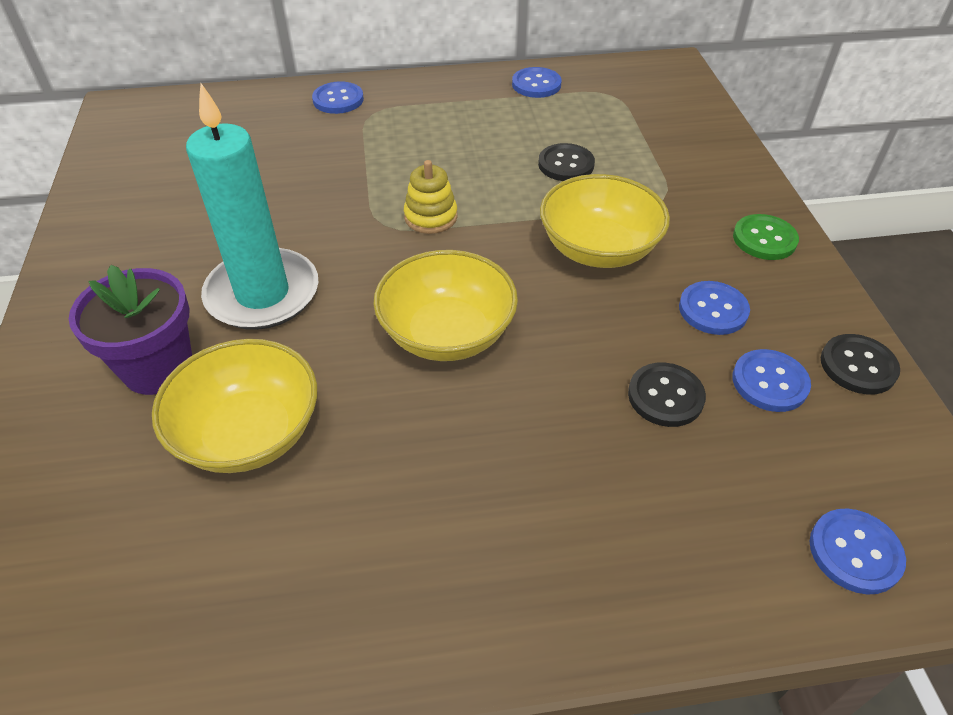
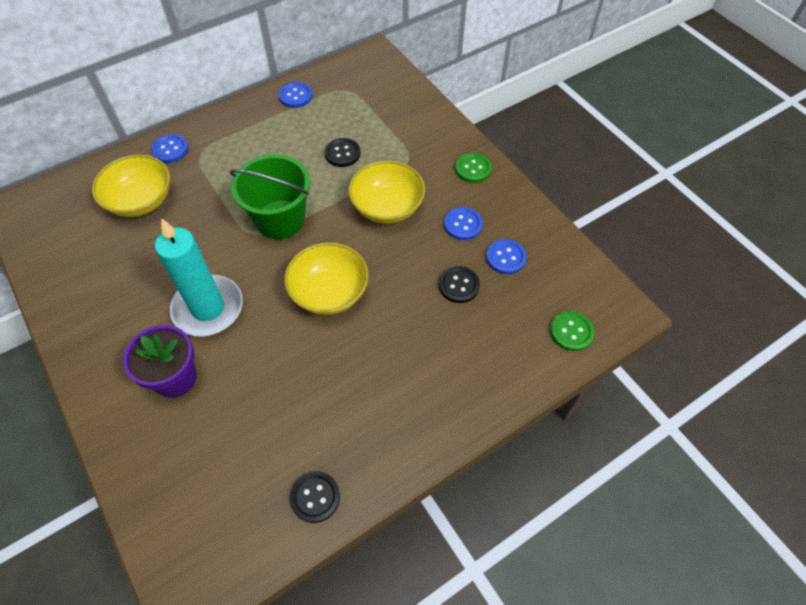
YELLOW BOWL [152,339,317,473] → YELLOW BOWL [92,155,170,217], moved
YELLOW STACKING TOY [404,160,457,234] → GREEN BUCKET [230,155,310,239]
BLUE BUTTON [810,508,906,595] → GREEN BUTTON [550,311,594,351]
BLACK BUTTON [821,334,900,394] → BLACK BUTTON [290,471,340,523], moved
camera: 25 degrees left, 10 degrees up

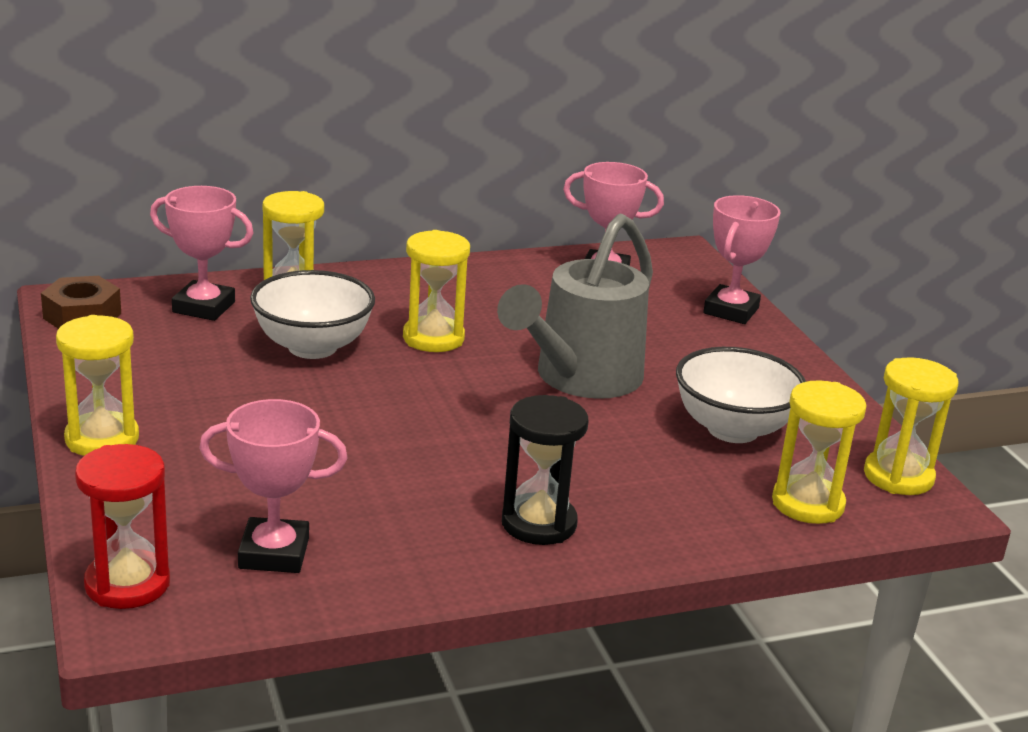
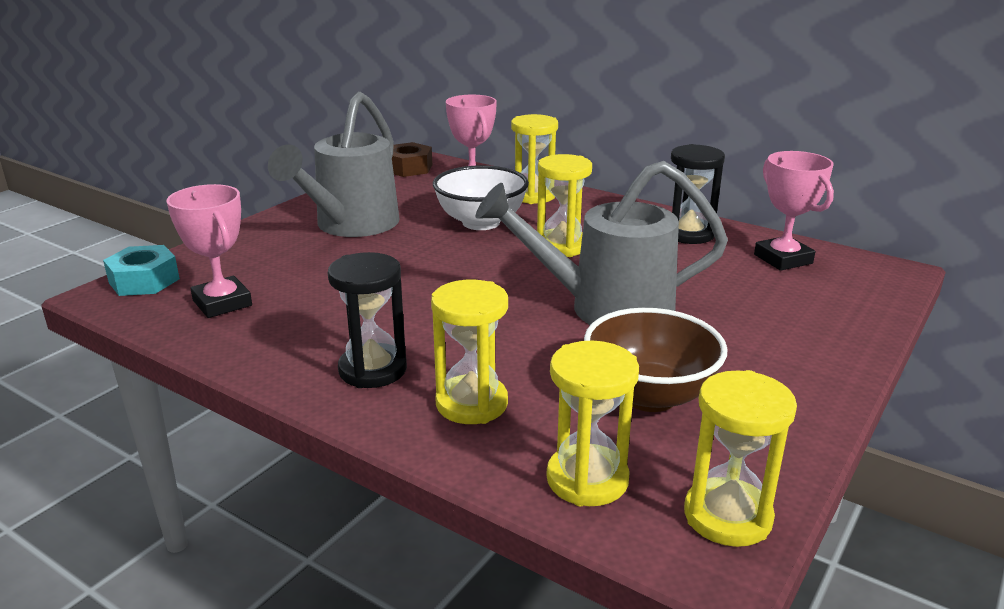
YELLOW HOURGLASS [56,315,139,456] → YELLOW HOURGLASS [431,280,508,424], moved
RED HOURGLASS [75,444,170,609] → TURQUOISE NUT [103,245,180,296]
WHITE BOWL [676,347,806,443] → BROWN BOWL [584,308,727,412]
PINK TROPHY [703,195,780,324] → -
- → GREY WATERING CAN [268,92,400,237]
- → BLACK HOURGLASS [671,144,725,244]
camera: 55 degrees right, 0 degrees up

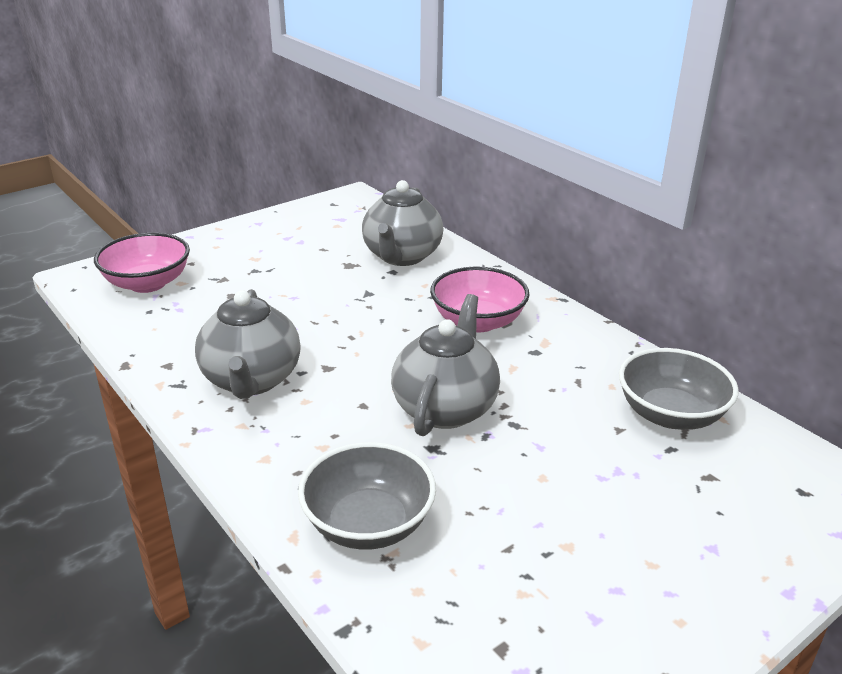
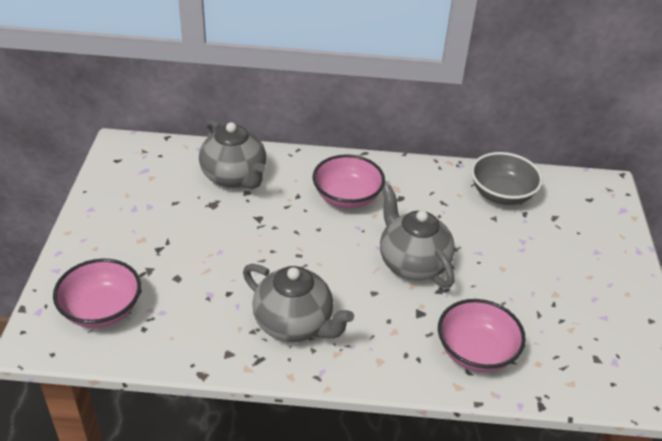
GREY BOWL [298,442,436,550] → PINK BOWL [438,299,526,372]
camera: 50 degrees left, 10 degrees up

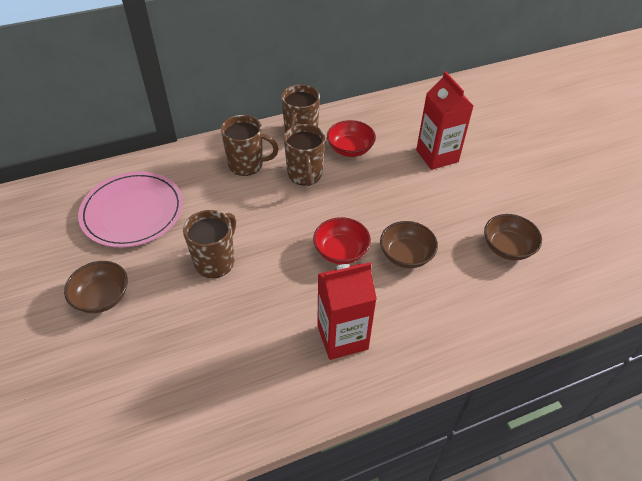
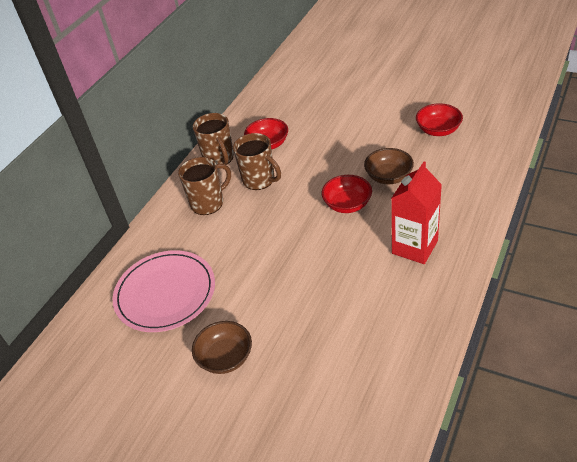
BROWN MUG [183,210,236,278] → -
RED CARTON [416,71,473,170] → -
BROWN BOWL [484,214,542,260] → RED BOWL [416,103,463,136]
camera: 35 degrees left, 5 degrees down

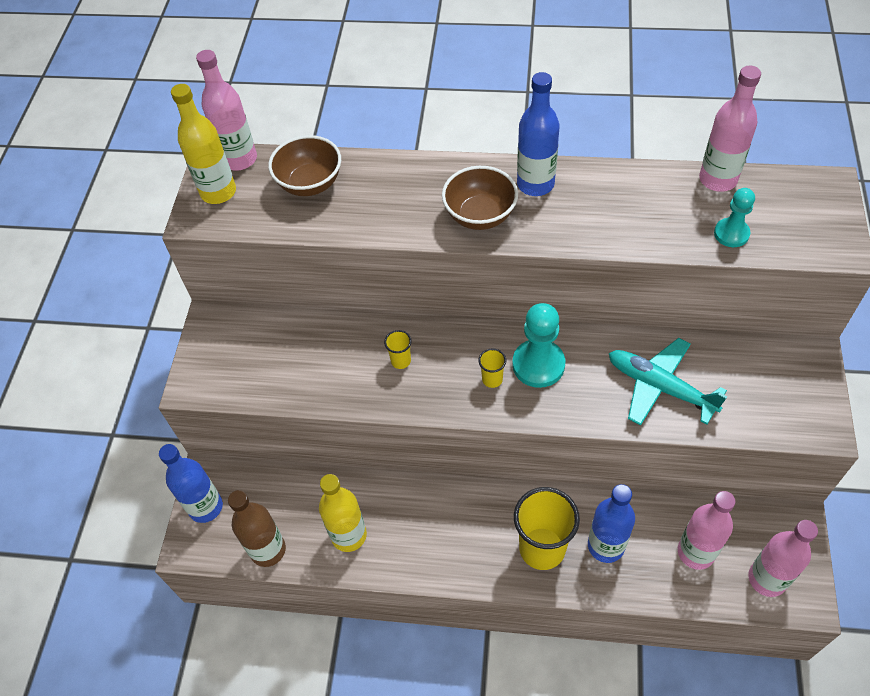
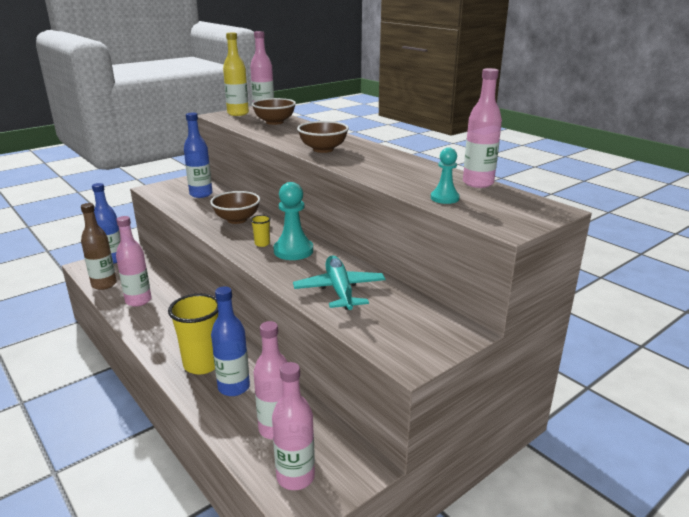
YELLOW BOTTLE [319,474,367,552] → PINK BOTTLE [116,216,152,307]
YELLOW CUP [384,330,412,369] → BROWN BOWL [210,191,260,224]
BLUE BOTTLE [517,72,559,196] → BLUE BOTTLE [184,113,212,198], moved
camera: 40 degrees right, 30 degrees down

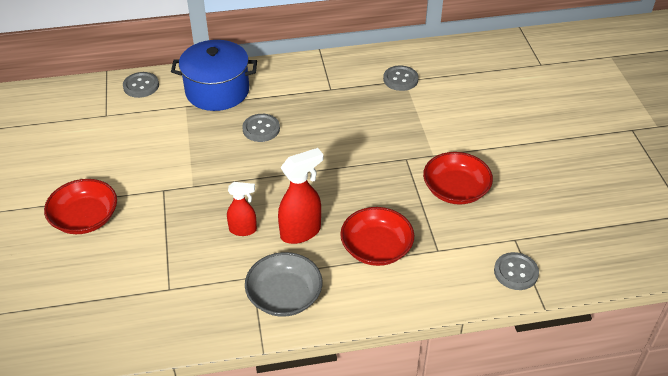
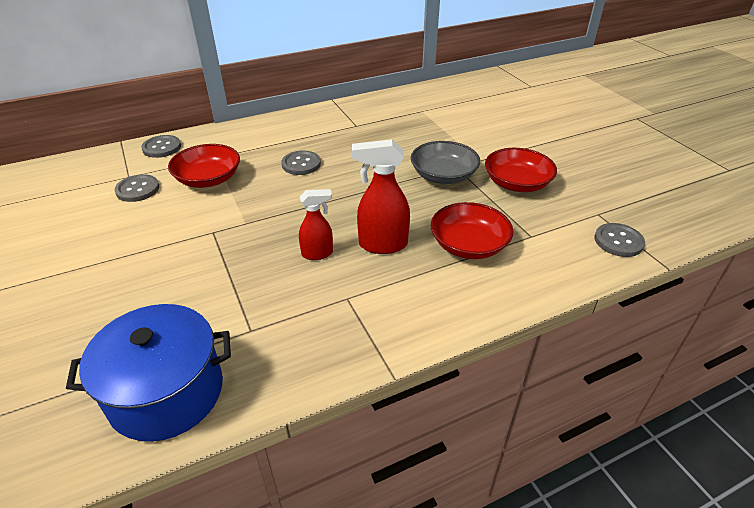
RED BOWL [44,179,117,234] → RED BOWL [168,144,240,188], moved
BLUE POT [171,40,257,111] → BLUE POT [66,304,231,442], moved
GREY BOWL [245,252,323,317] → GREY BOWL [411,141,480,184], moved
RED SPRAY BOTTLE [278,148,324,244] → RED SPRAY BOTTLE [352,139,410,254], 135 degrees counterclockwise
GREY BUTTON [383,66,419,91] → GREY BUTTON [115,174,159,202], moved
camera: 15 degrees left, 5 degrees down

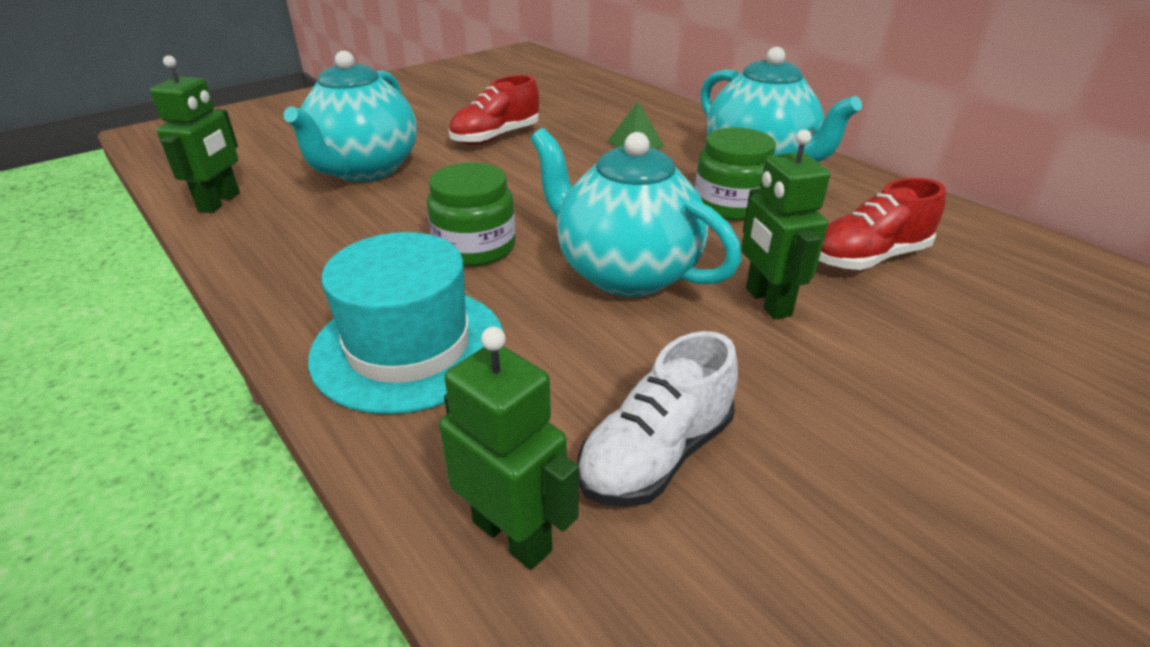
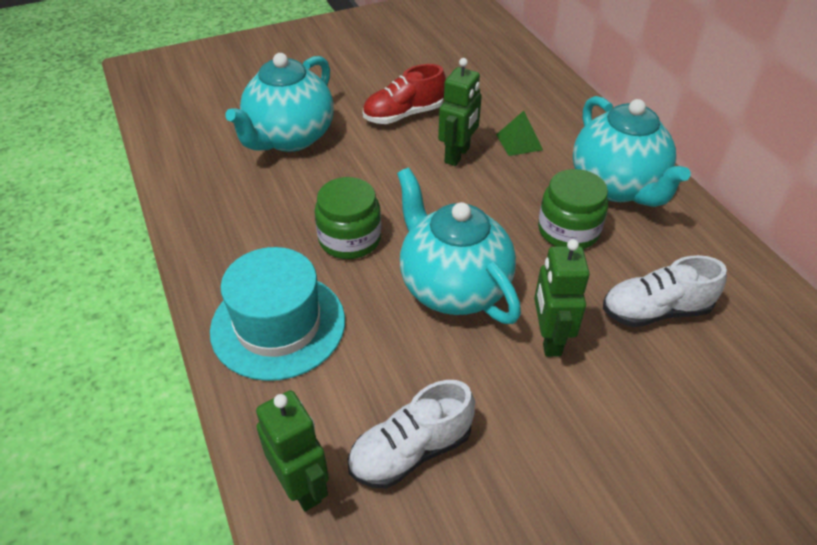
GREEN ROBOT [150,56,240,213] → GREEN ROBOT [438,58,482,166], moved
RED SHOE [819,178,946,270] → WHITE SHOE [603,255,727,327]
camera: 15 degrees right, 10 degrees up

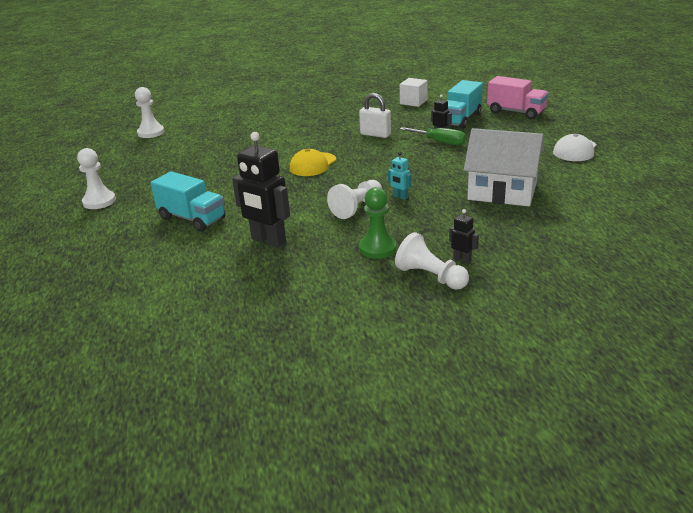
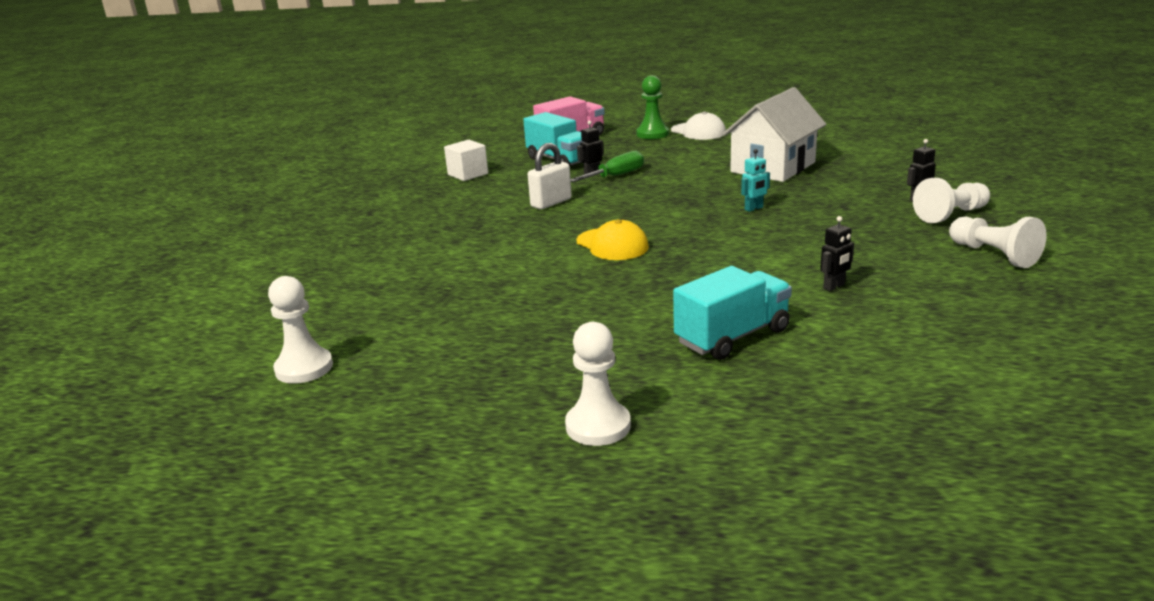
BLACK ROBOT [232,132,290,248] → BLACK ROBOT [820,216,854,291], x0.46
WHITE PAWN [327,180,382,219] → WHITE PAWN [949,217,1047,268], moved
GREEN PAWN [359,187,397,259] → GREEN PAWN [636,75,669,139], moved
camera: 70 degrees left, 5 degrees down

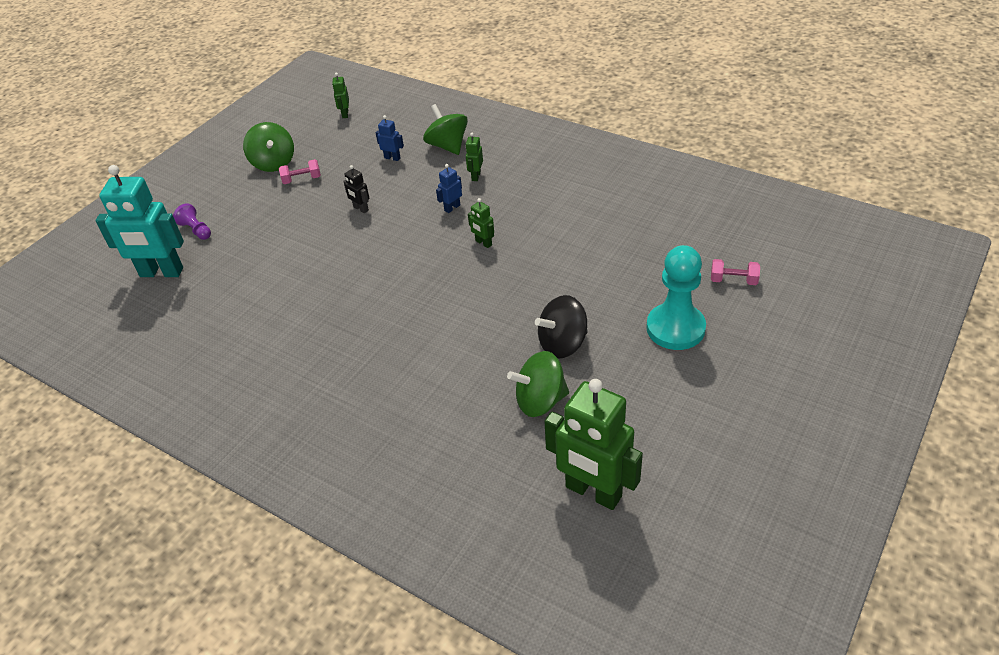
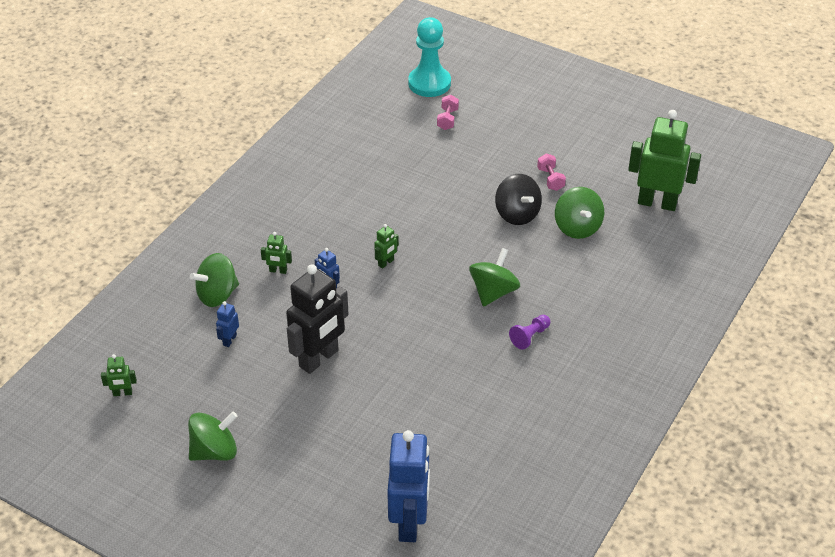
TURQUOISE ROBOT [95,165,184,277] → BLUE ROBOT [387,430,430,542]
PURPLE PAWN [173,203,211,240] → PURPLE PAWN [509,315,550,349], moved
PINK DUMBBELL [279,159,321,184] → PINK DUMBBELL [537,154,566,191], moved
BLACK ROBOT [343,165,369,213] → BLACK ROBOT [286,264,349,374], x2.32
GREEN ROBOT [544,379,643,510] → GREEN ROBOT [628,110,701,211], 105 degrees counterclockwise
TURQUOISE PAWN [646,245,706,350] → TURQUOISE PAWN [408,17,451,97], moved
- → GREEN SPINNING TOP [469,248,520,307]
camera: 95 degrees left, 0 degrees up

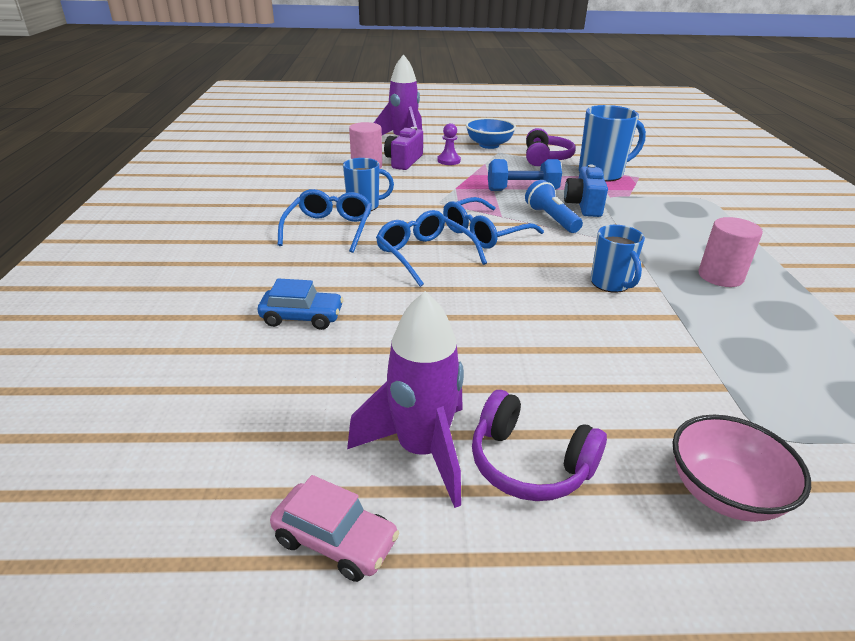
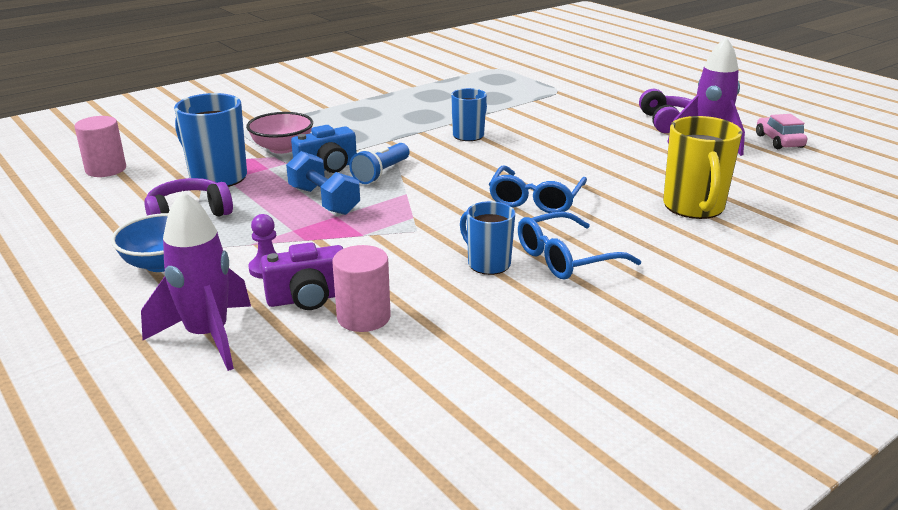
BLUE CAR [258,278,343,330] → YELLOW MUG [663,116,742,219]
BLUE GLASSES [443,197,544,249] → -
PINK BOWL [673,415,811,522] → PINK BOWL [246,112,313,154], moved
PINK CYLINDER [698,217,763,287] → PINK CYLINDER [74,116,126,177], moved
camera: 125 degrees left, 5 degrees down

